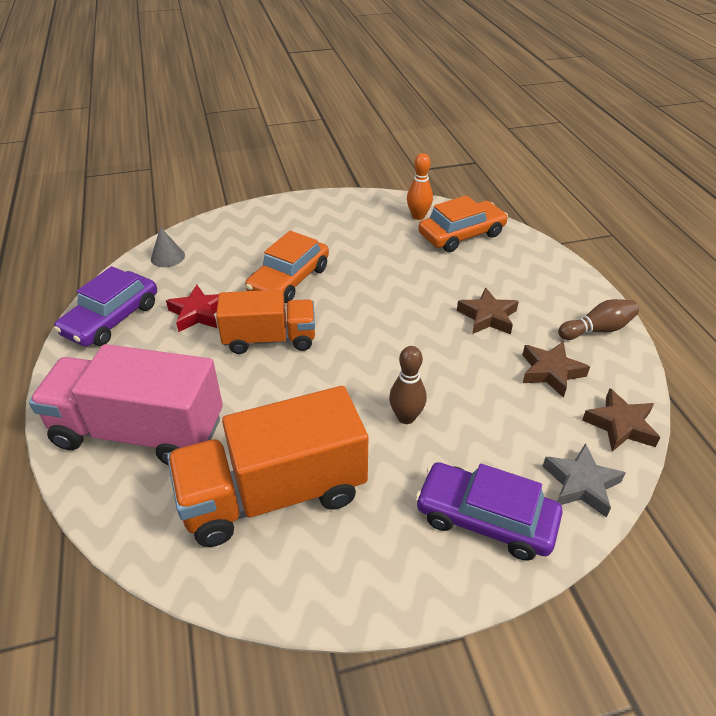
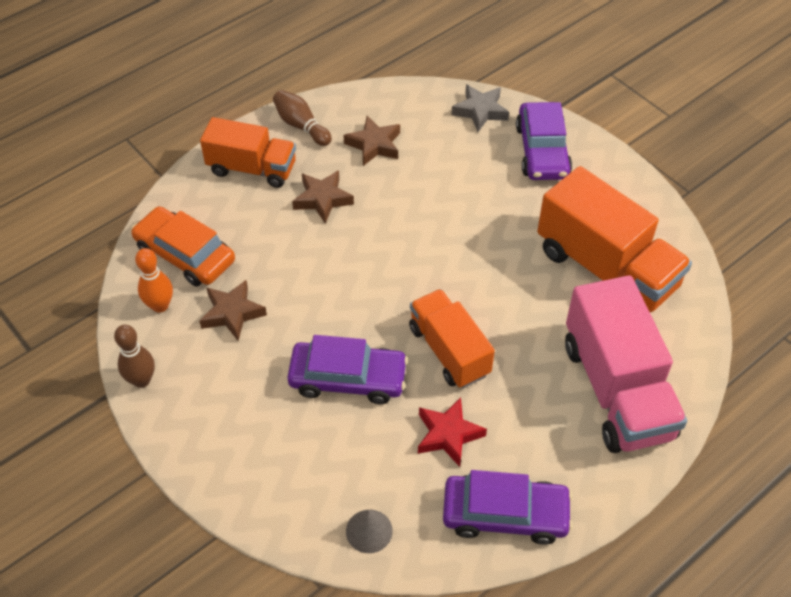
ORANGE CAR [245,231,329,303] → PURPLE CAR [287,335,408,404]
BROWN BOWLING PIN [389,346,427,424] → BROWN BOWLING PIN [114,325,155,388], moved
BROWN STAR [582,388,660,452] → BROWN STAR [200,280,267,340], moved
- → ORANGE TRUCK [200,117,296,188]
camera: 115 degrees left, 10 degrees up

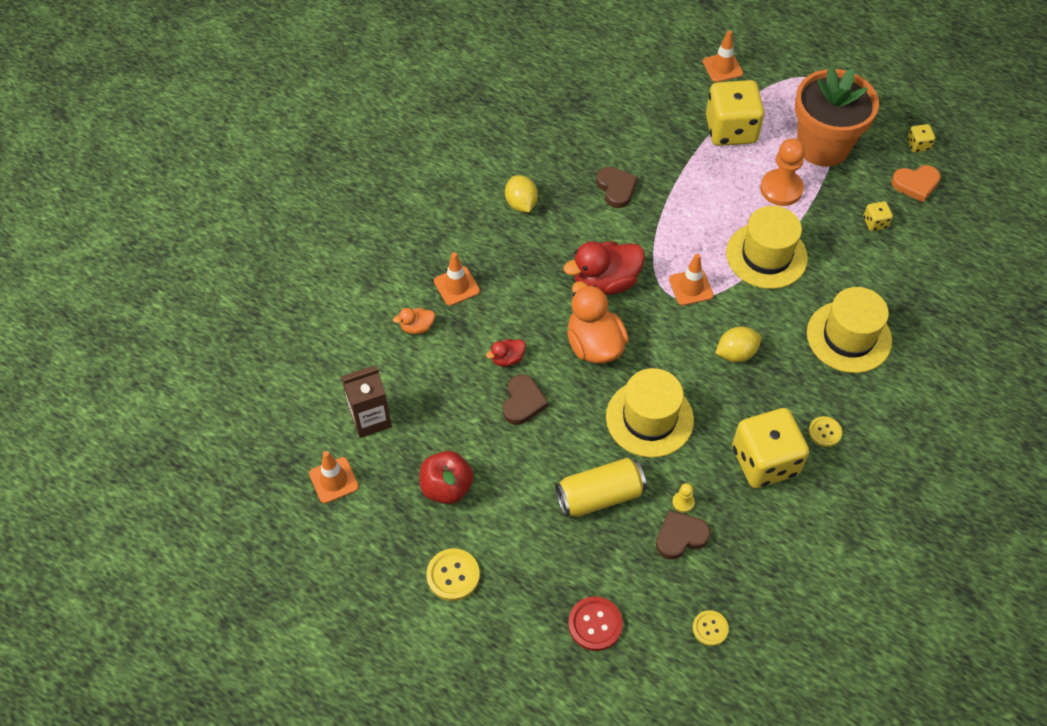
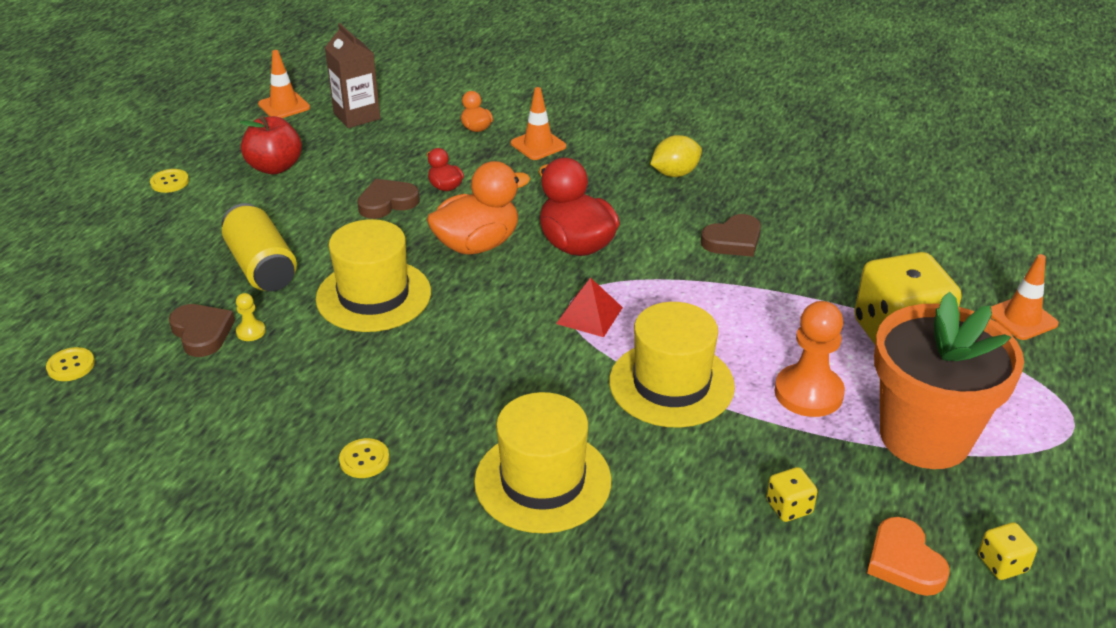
YELLOW BUTTON [426,549,480,601] → YELLOW BUTTON [150,169,189,193], x0.65
BROWN HEART [503,375,548,425] → BROWN HEART [357,179,420,219], 150 degrees clockwise
RED BUTTON [568,597,623,651] → -
ORANGE TRAFFIC CONE [669,254,713,306] → RED PYRAMID [556,277,623,337]
YELLOW LEMON [715,327,761,362] → -
YELLOW DICE [732,408,809,488] → -
camera: 80 degrees right, 20 degrees down

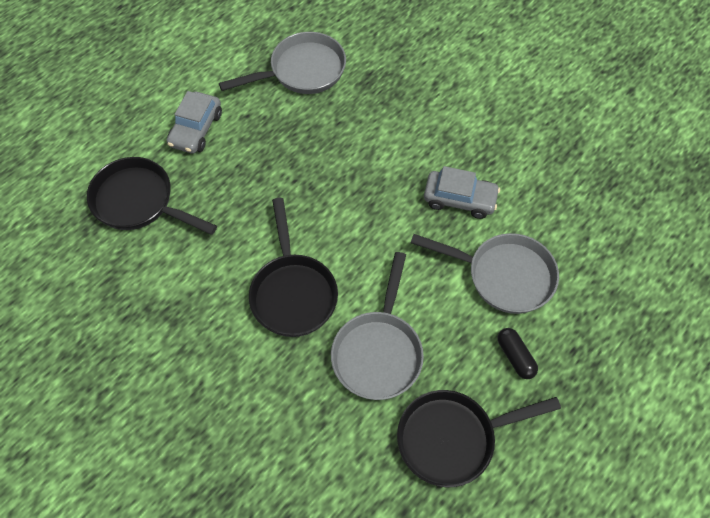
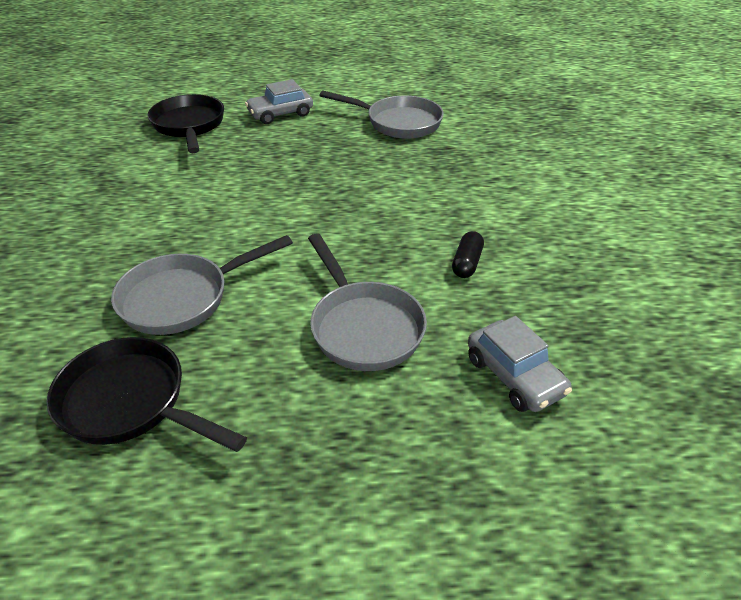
BLACK PAN [249,198,338,337] → -
GREY CAR [424,166,500,219] → GREY CAR [468,316,572,412], moved
BLACK CAPSULE [498,328,538,379] → BLACK CAPSULE [452,231,484,278], moved
camera: 45 degrees right, 20 degrees down

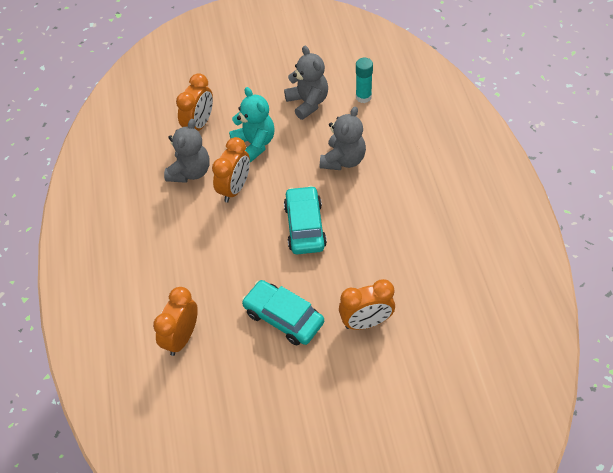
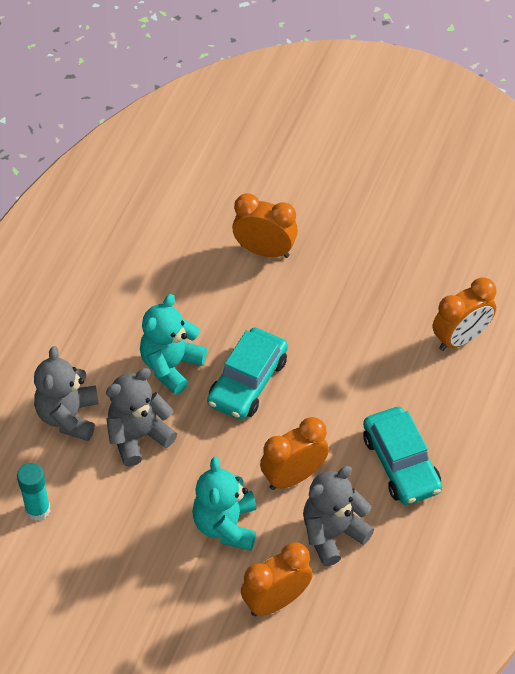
TURQUOISE CAR [242,280,324,345] → TURQUOISE CAR [363,407,442,505], moved
GREY TEDDY BEAR [284,46,328,120] → GREY TEDDY BEAR [34,346,99,441], moved
- → TURQUOISE TEDDY BEAR [140,294,207,395]
camera: 150 degrees left, 0 degrees up

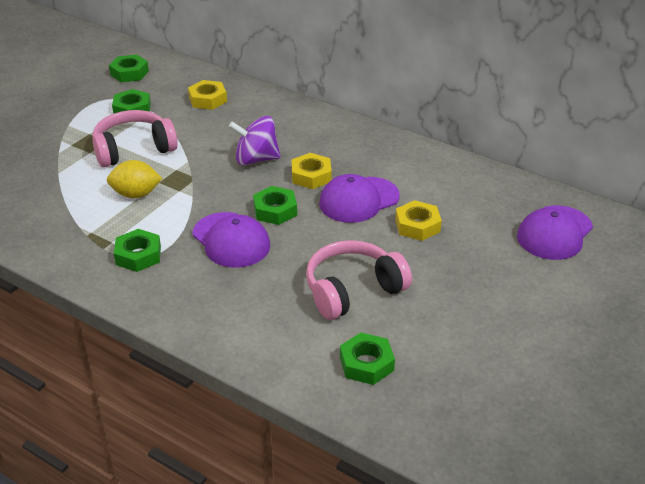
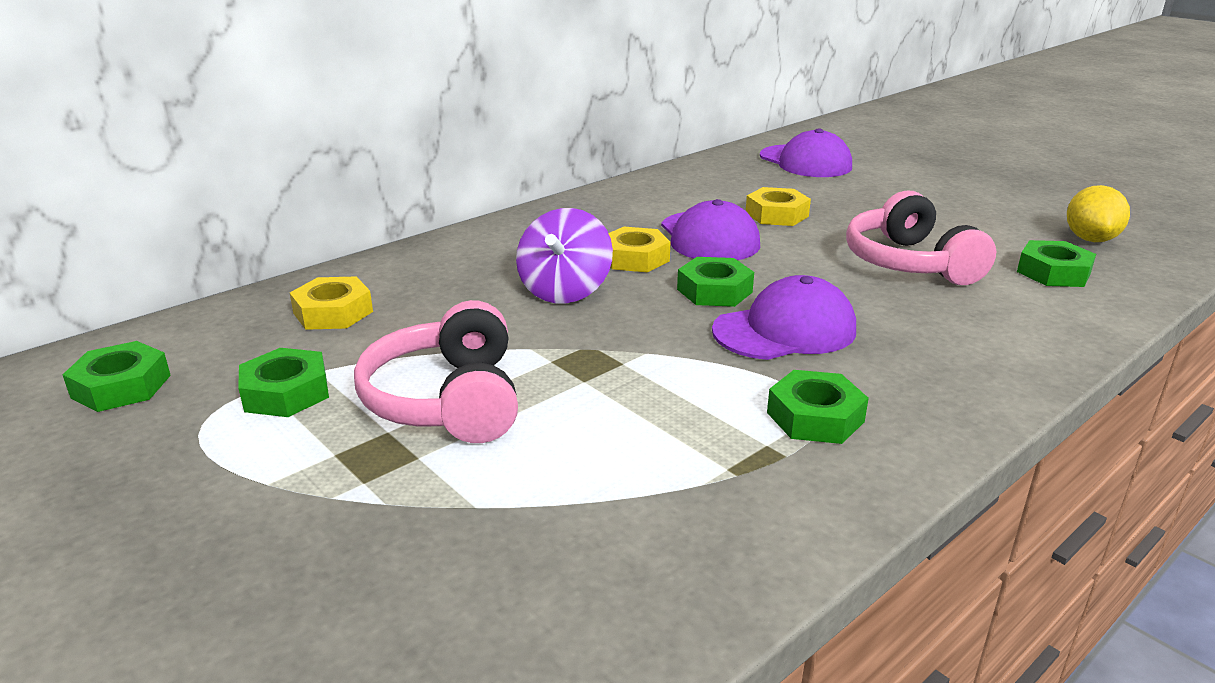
YELLOW LEMON [107,160,162,198] → YELLOW LEMON [1067,185,1130,242], moved
camera: 75 degrees left, 10 degrees down

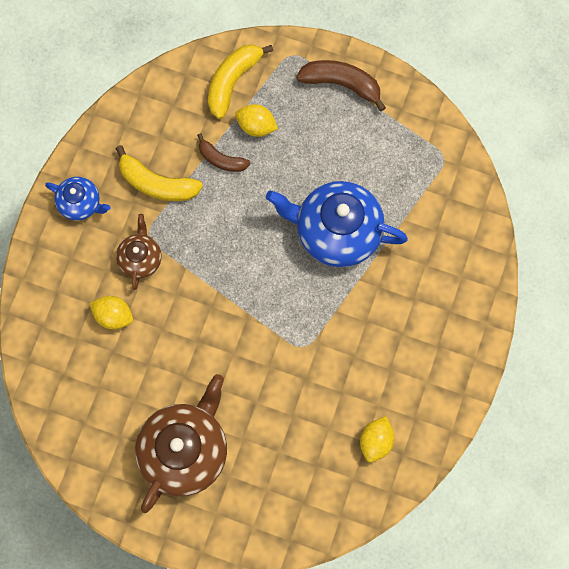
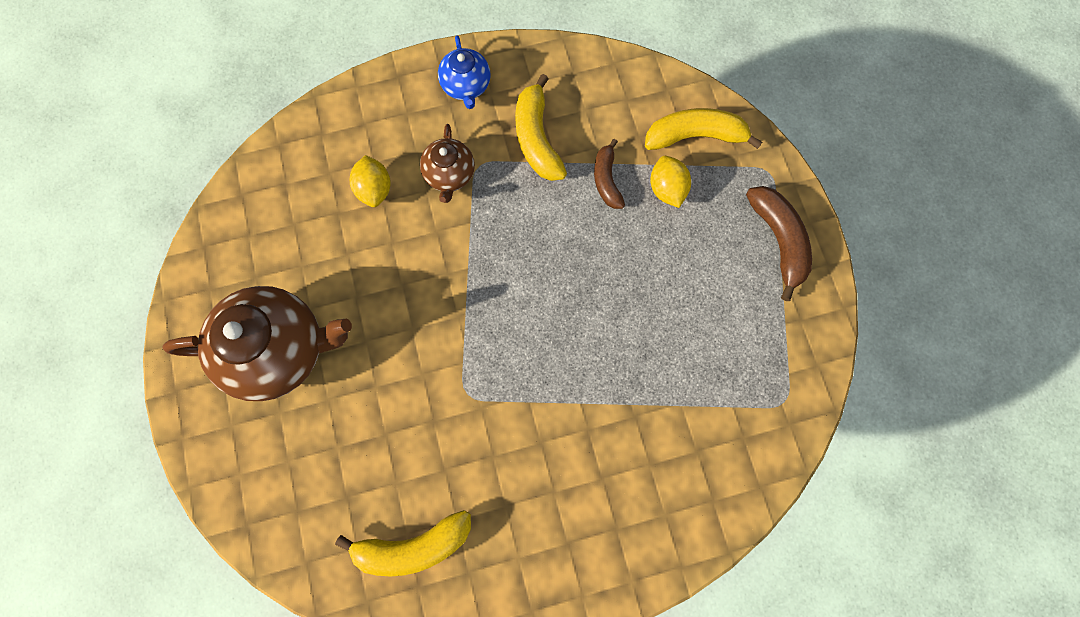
BROWN TEAPOT [116,214,161,290] → BROWN TEAPOT [420,124,475,203], 120 degrees clockwise
BLUE TEAPOT [266,181,408,267] → -
YELLOW LEMON [360,416,395,462] → YELLOW BANANA [335,510,471,577]
camera: 55 degrees right, 0 degrees up

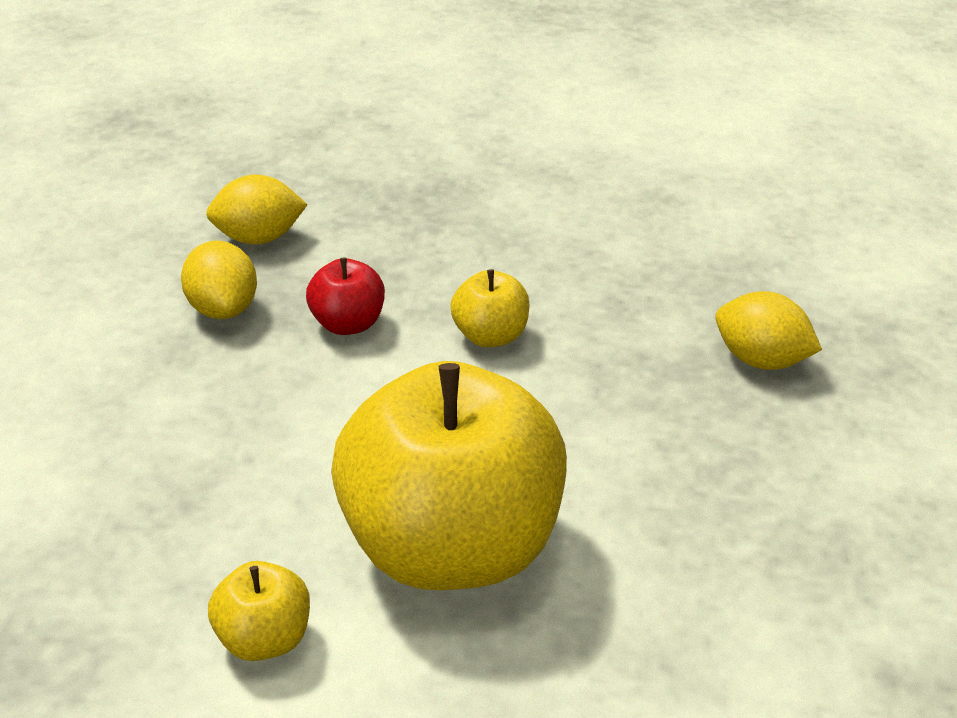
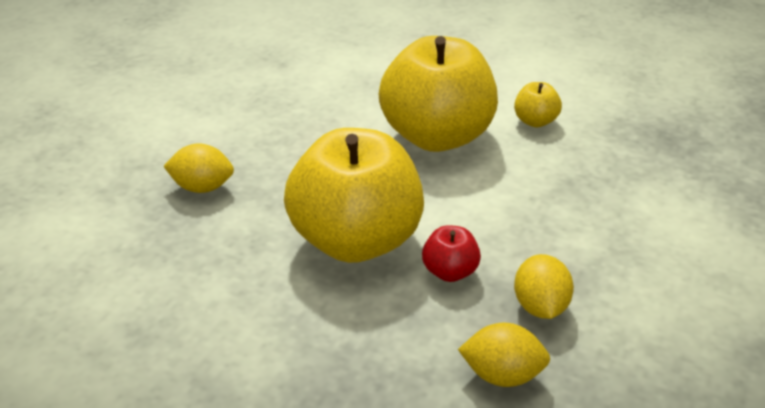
YELLOW APPLE [450,269,530,347] → YELLOW APPLE [284,128,424,263], x2.42
YELLOW LEMON [716,291,822,370] → YELLOW LEMON [164,144,234,193], 45 degrees counterclockwise
camera: 160 degrees left, 0 degrees up

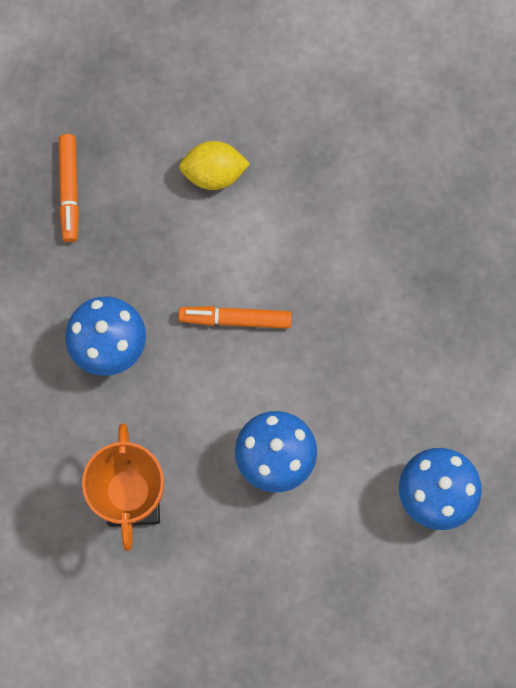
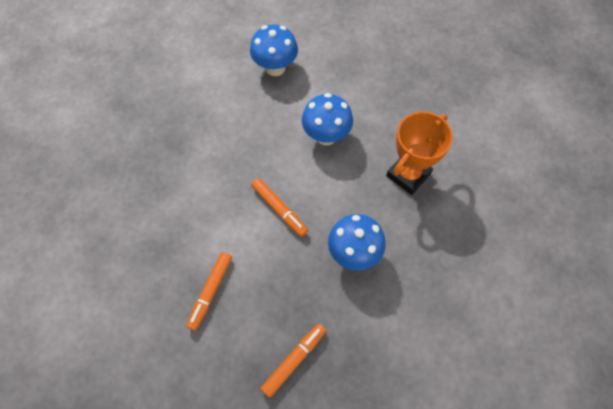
YELLOW LEMON [179,141,250,190] → ORANGE MARKER [186,252,232,331]
camera: 135 degrees left, 10 degrees down

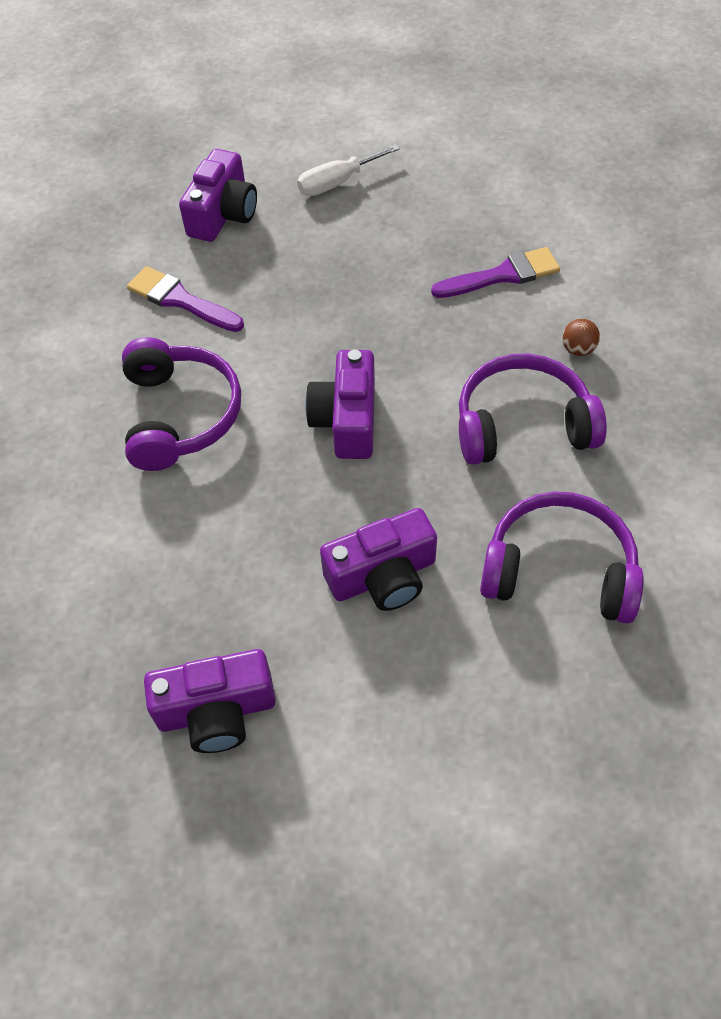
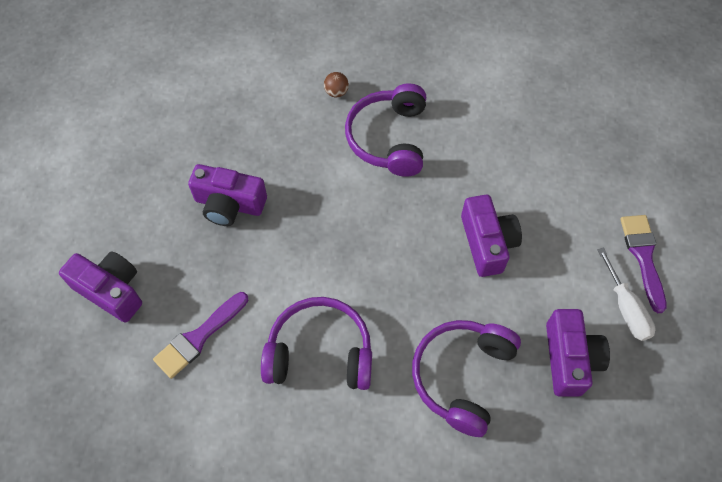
WHITE SCREWDRIVER [297,144,400,196] → WHITE SCREWDRIVER [597,248,655,341], moved
PURPLE CAMERA [305,350,375,459] → PURPLE CAMERA [188,164,267,226], moved
PURPLE BRUSH [431,247,560,298] → PURPLE BRUSH [620,215,667,313], moved
PURPLE HEADPHONES [480,492,644,624] → PURPLE HEADPHONES [412,320,521,437], moved
camera: 80 degrees left, 5 degrees up

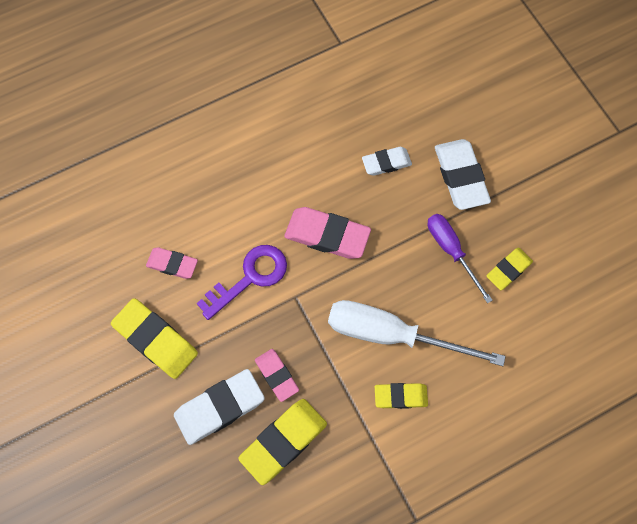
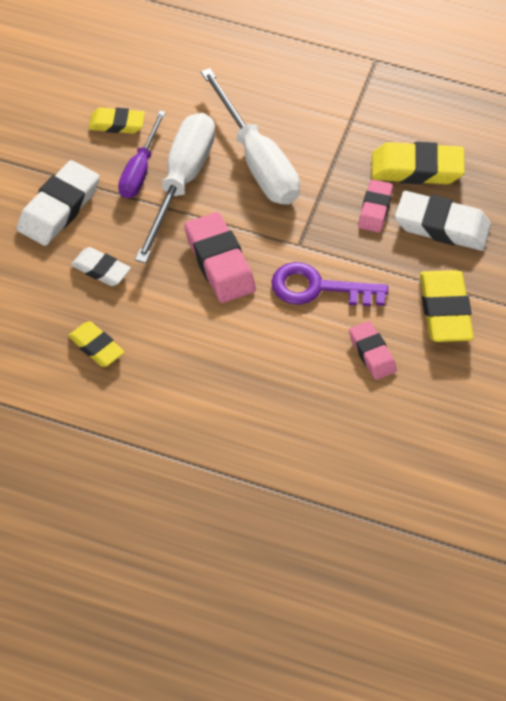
YELLOW ERASER [375,383,428,409] → YELLOW ERASER [68,321,125,367], moved
- → WHITE SCREWDRIVER [135,113,215,263]
camera: 135 degrees left, 15 degrees down

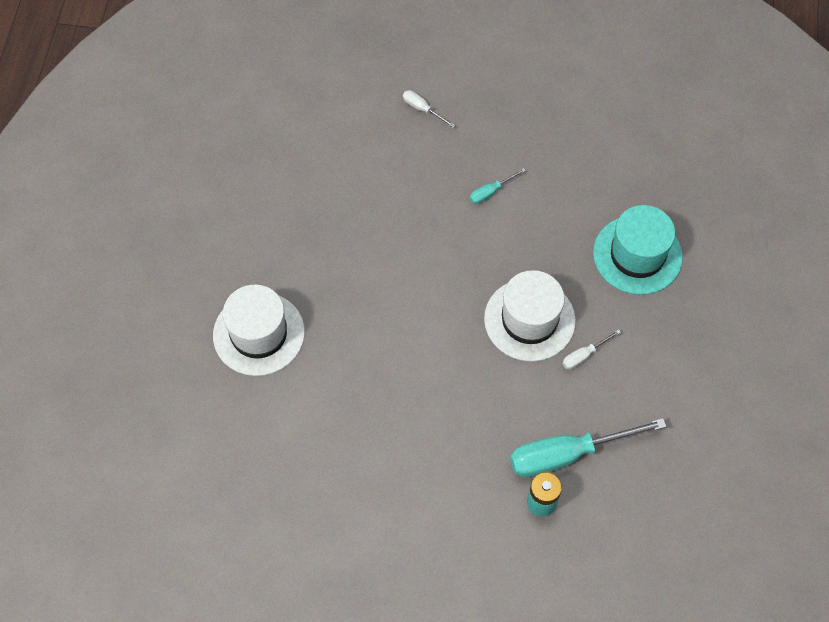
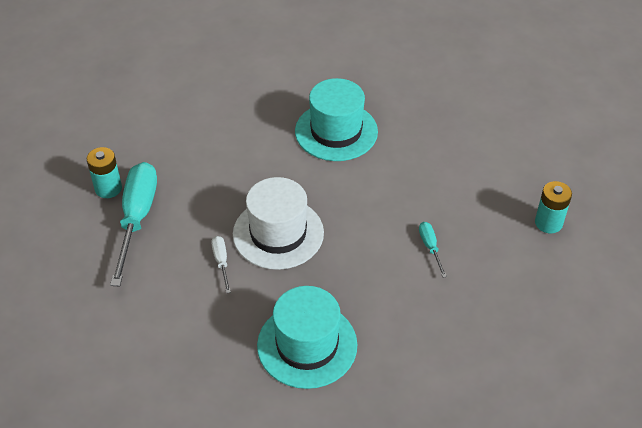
WHITE HAT [213,285,305,376] → -
WHITE SCREWDRIVER [403,90,455,128] → TURQUOISE BATTERY [535,181,572,233]
- → TURQUOISE HAT [295,78,378,161]
camera: 110 degrees right, 15 degrees down

